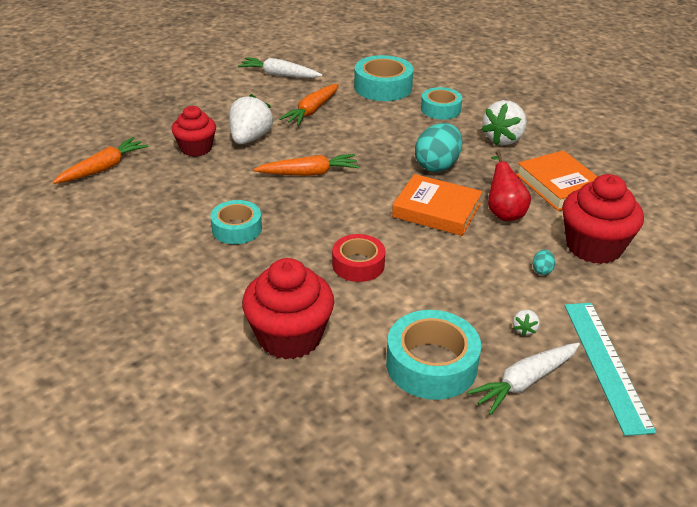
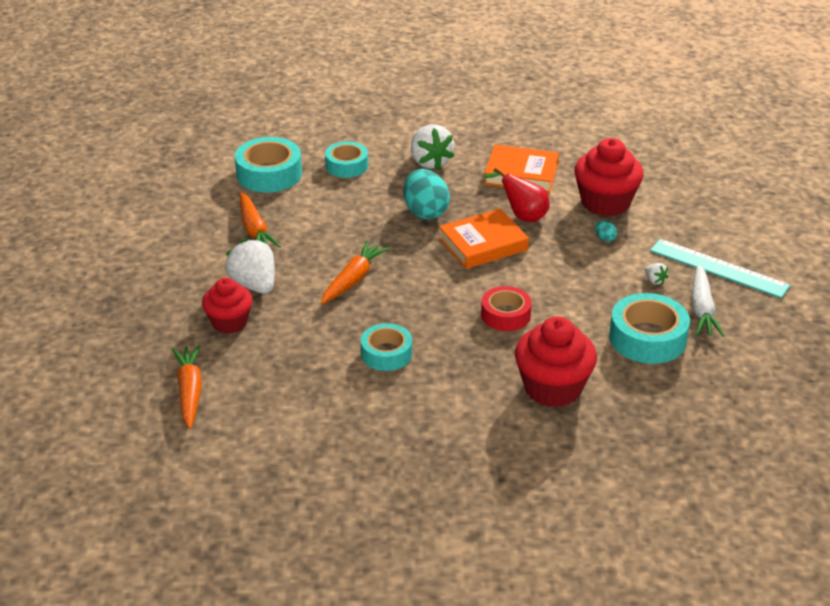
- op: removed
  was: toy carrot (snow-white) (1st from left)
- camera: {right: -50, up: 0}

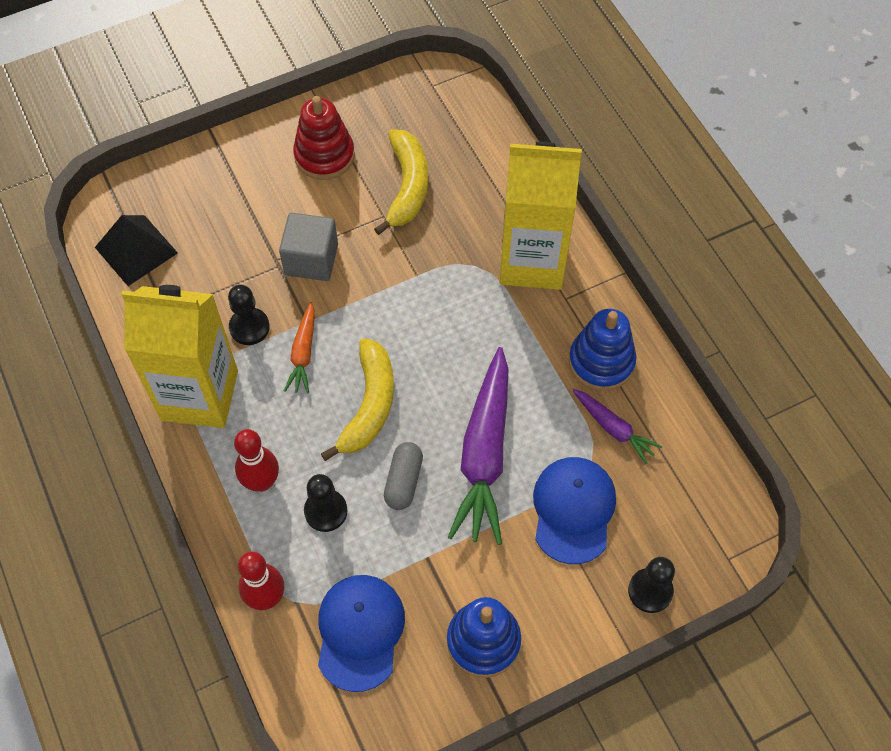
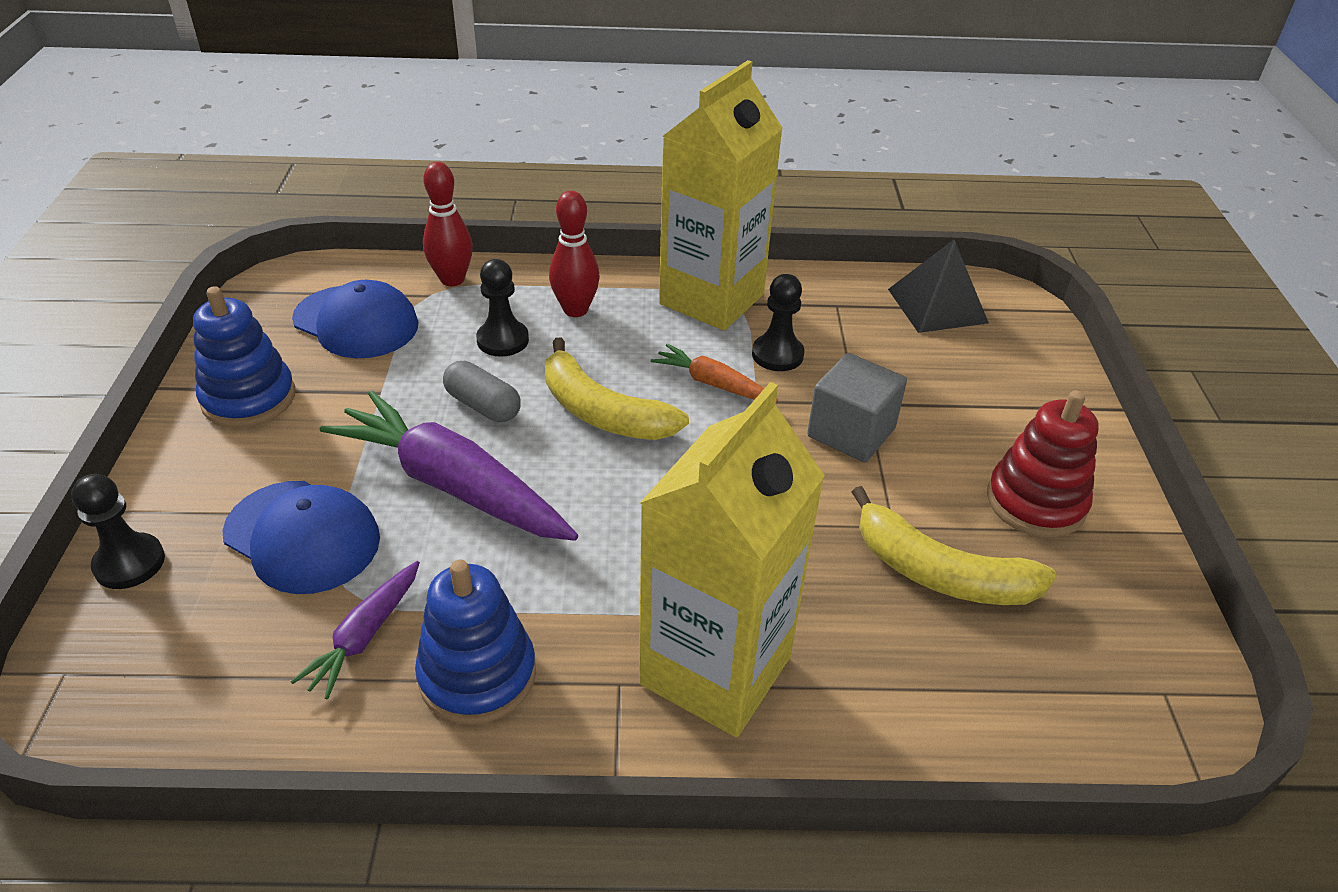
- op: turned
  was: toy carrot (royal purple) (2nd from left in the first image)
  clockwise: -45
- camera: {right: 115, up: -20}

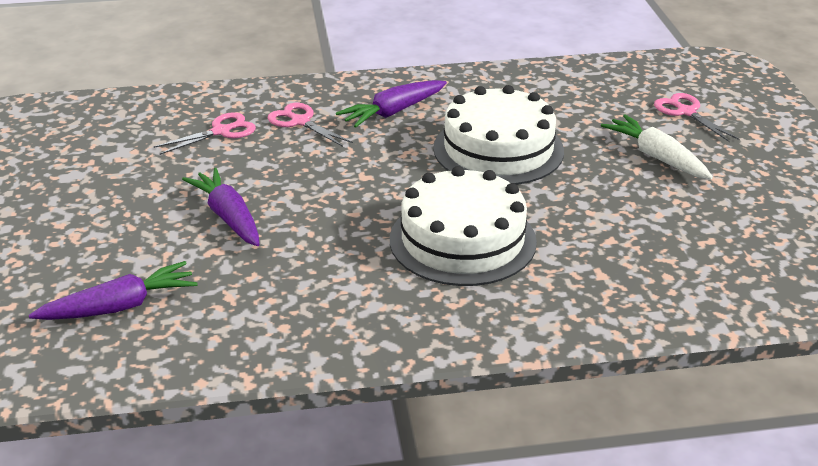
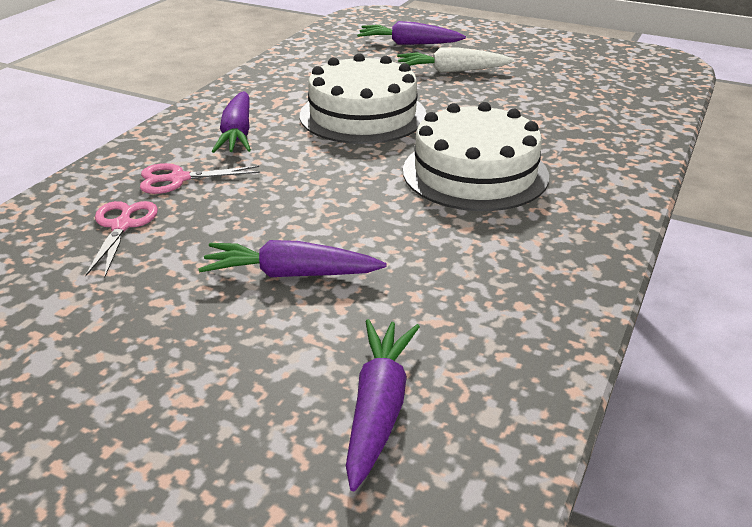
- op: replaced
  was: pair of scissors (pink) (3rd from left)
  now: toy carrot (royal purple) (4th from left)
- camera: {right: -55, up: 0}

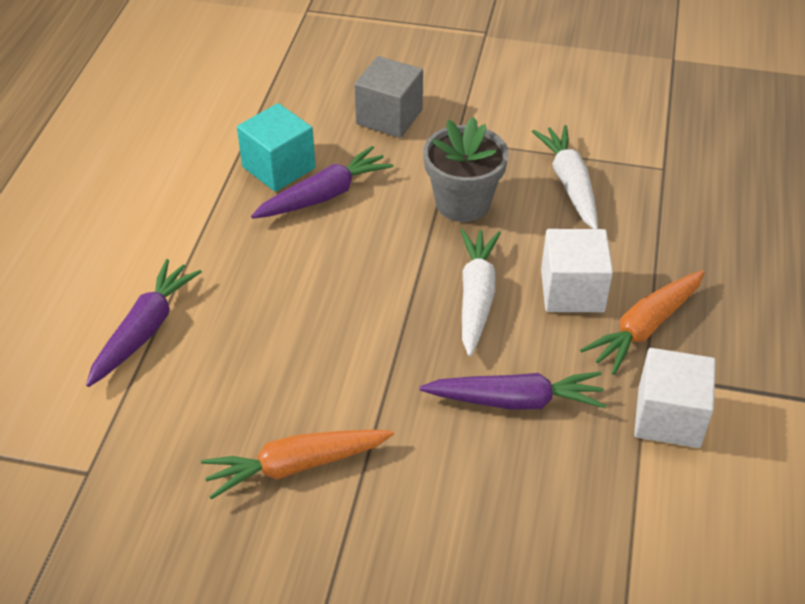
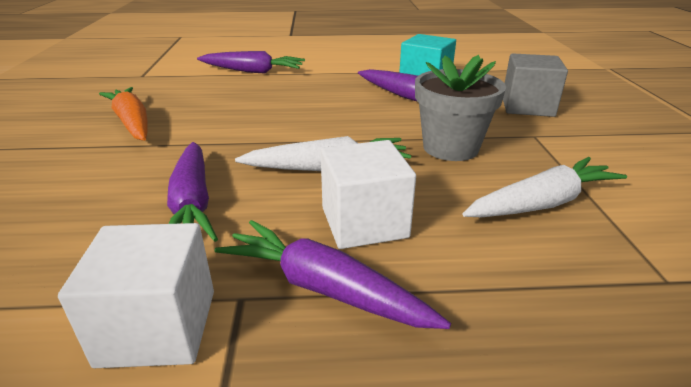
- op: recoloured
  was: toy carrot (orange-coloured) (2nd from left)
  now: toy carrot (royal purple) (3rd from left)
- camera: {right: 75, up: -15}

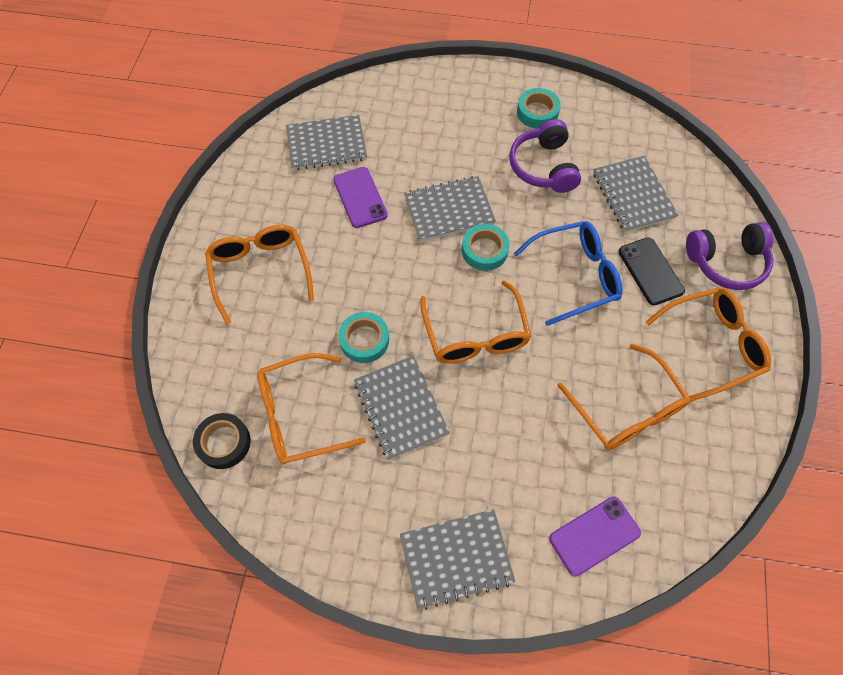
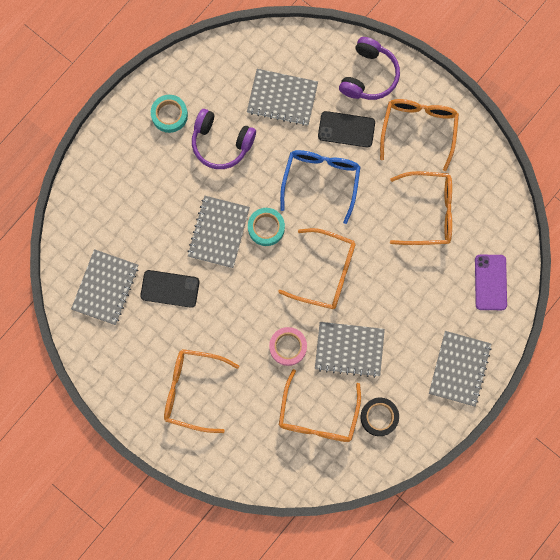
- op: recoloured
  was: phone (royal purple) (1st from left)
  now: phone (black) (1st from left)
- op: recoloured
  was: sticky tape (teal) (1st from left)
  now: sticky tape (pink)
- op: moved
  was: sticky tape (black)
- camera: {right: -60, up: 15}

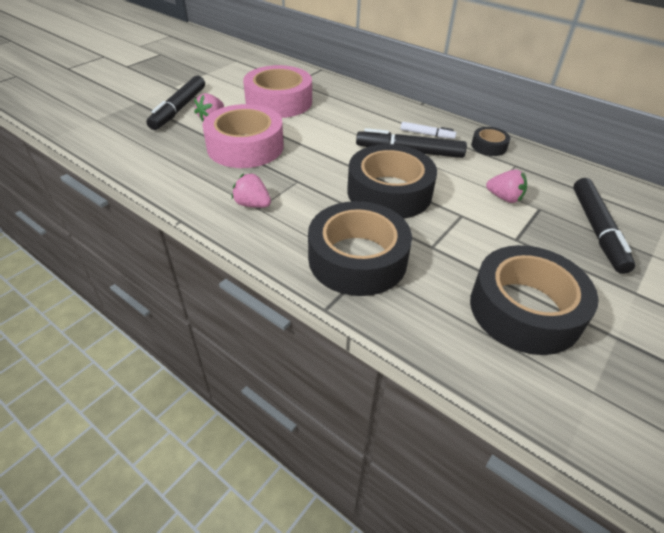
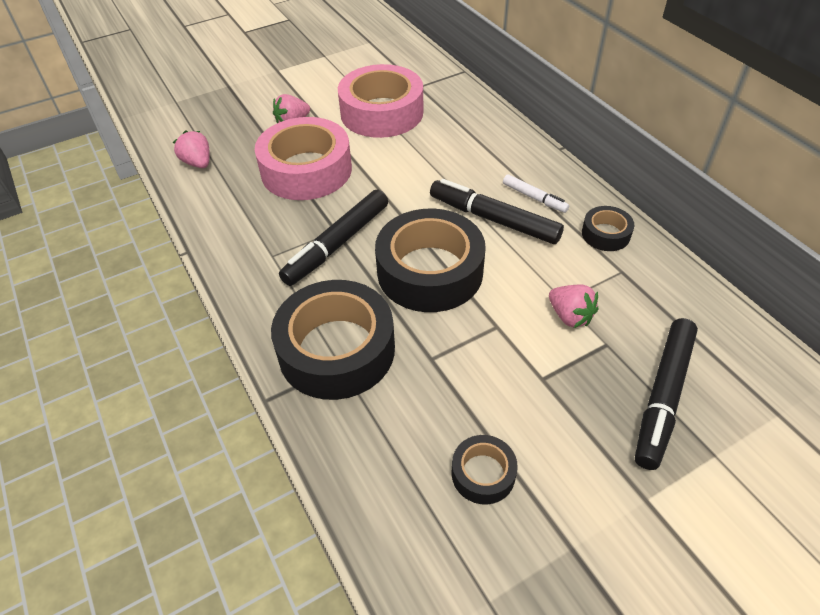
- op: moved
  was: toy strawberry (pink) (2nd from left in the first image)
  now: toy strawberry (pink) (1st from left)
- op: moved
  was: marker (black) (1st from left)
- op: resized
  was: sticky tape (black) (4th from left in the first image)
  ratio: 0.47
- camera: {right: 25, up: 5}

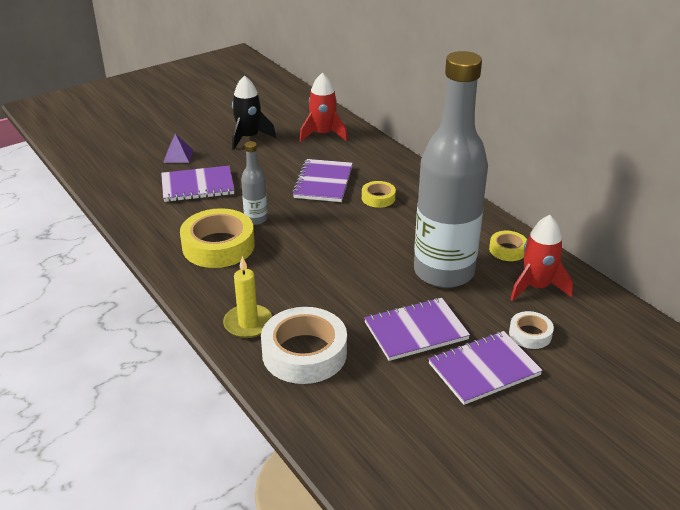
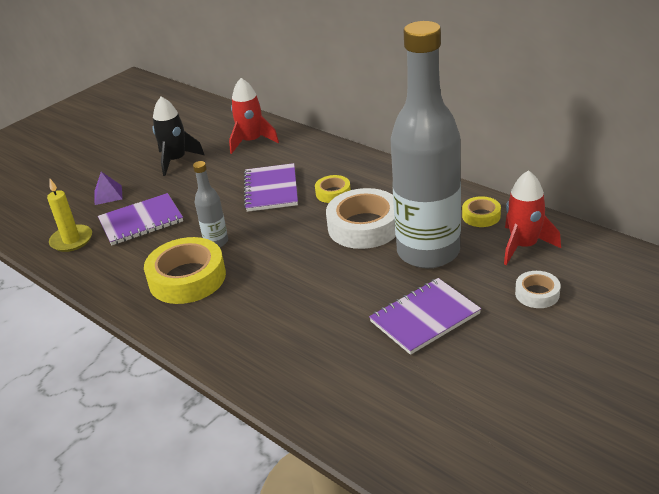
- op: moved
  was: pillar candle (golden)
- op: moved
  was: sticky tape (snow-white) (1st from left)
- op: removed
  was: notebook (royal purple) (4th from left)
- camera: {right: -10, up: 0}

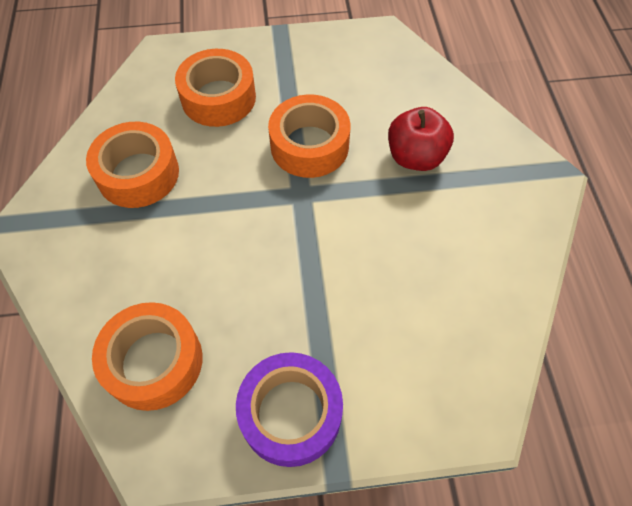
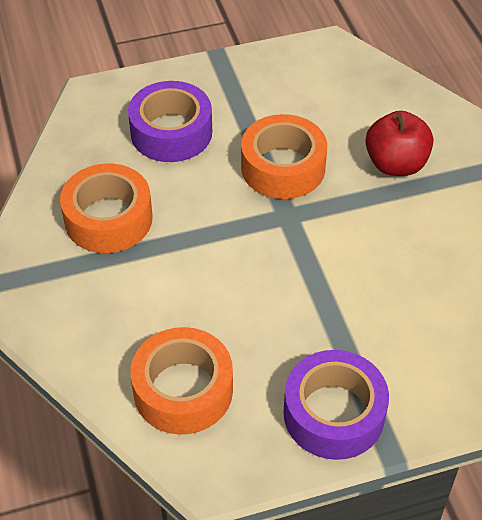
- op: recoloured
  was: sticky tape (orange-coloured) (3rd from left)
  now: sticky tape (royal purple) (1st from left)
- camera: {right: -10, up: -10}

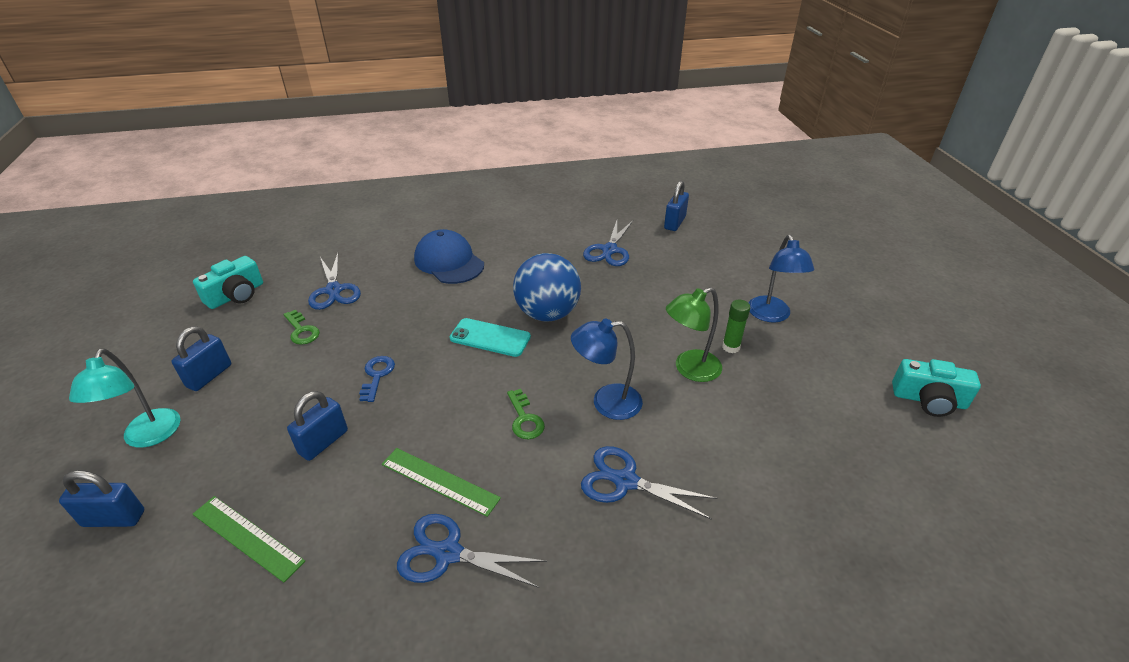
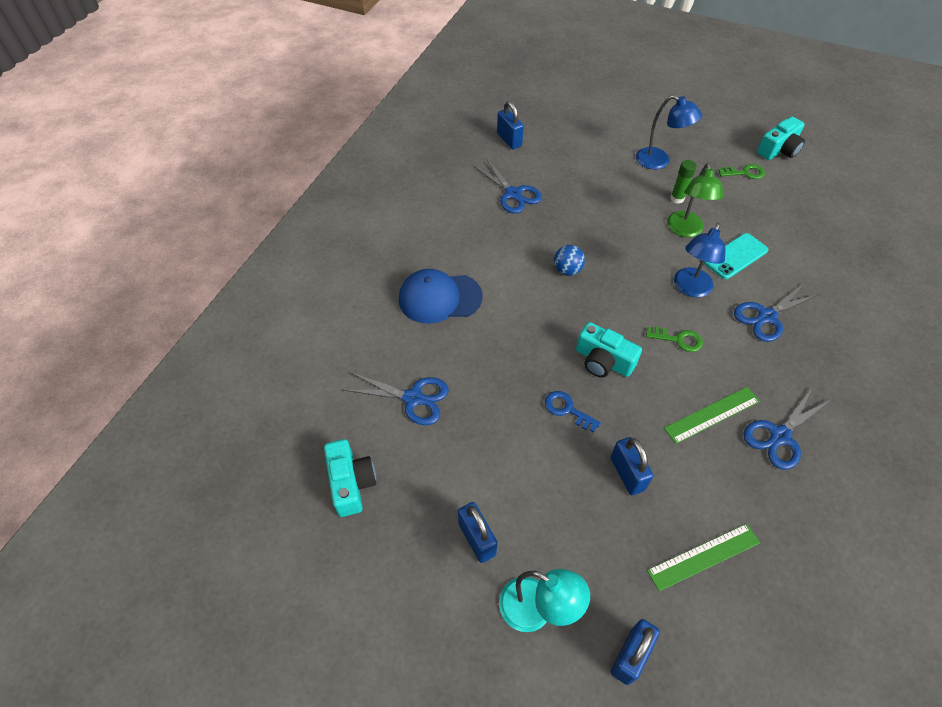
- op: resized
  was: play ball (cobalt)
  ratio: 0.5
- op: added
  now: camera (teal) (2nd from left)
- op: moved
  was: phone (teal)
- op: moved
  was: latchkey (leaf-green) (1st from left in the first image)
  now: latchkey (leaf-green) (2nd from left)
- camera: {right: -55, up: 15}

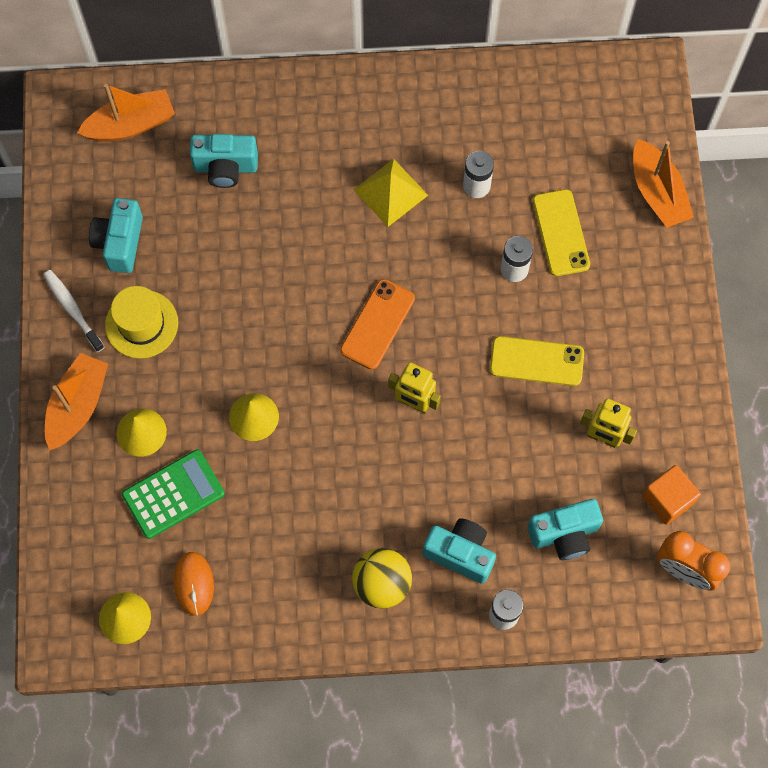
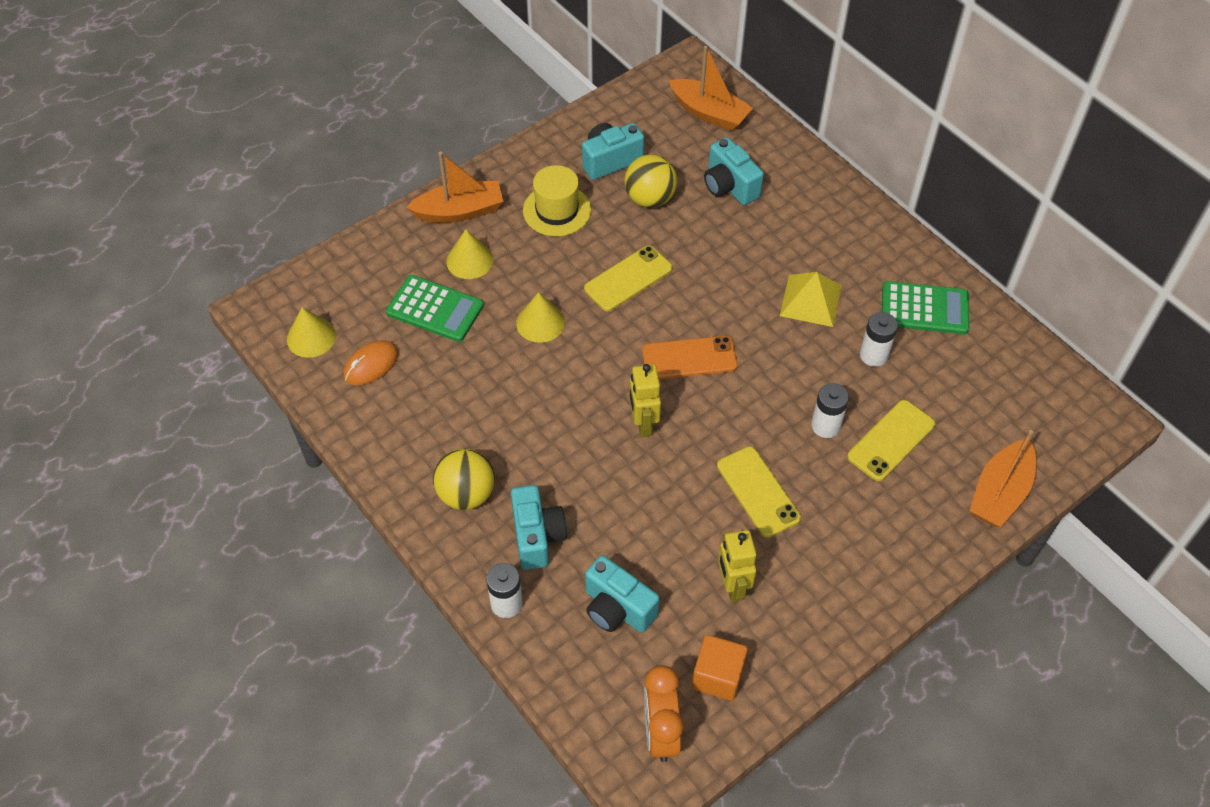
- op: added
  now: phone (golden) (1st from left)
- op: added
  now: play ball (golden) (2nd from left)
- op: added
  now: calculator (leaf-green) (2nd from left)
- op: removed
  was: tooth brush (snow-white)
- camera: {right: 55, up: -15}

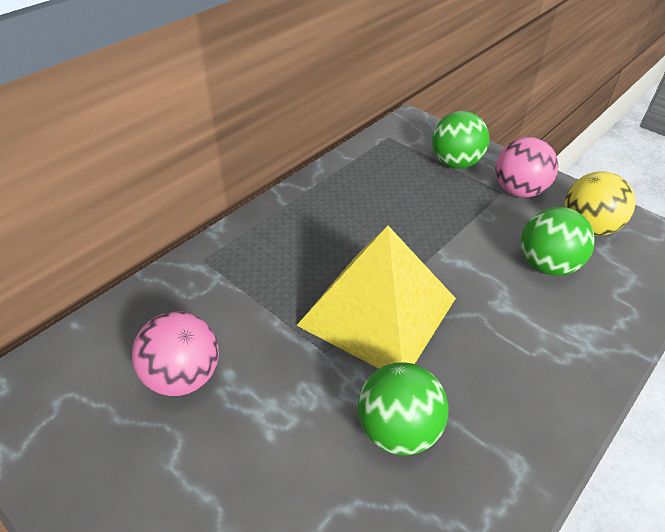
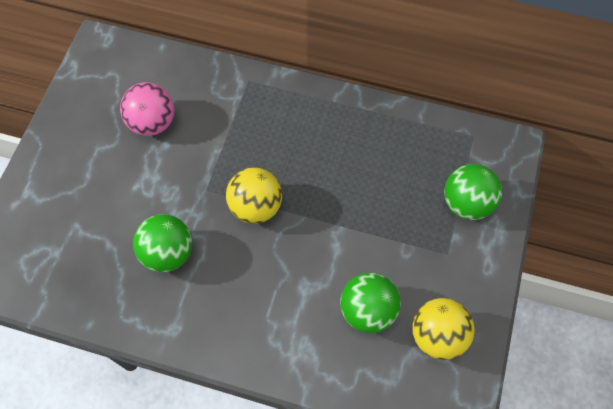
- op: replaced
  was: pyramid (golden)
  now: play ball (golden) (1st from left)
- op: removed
  was: play ball (pink) (2nd from left)
- camera: {right: 65, up: 20}

